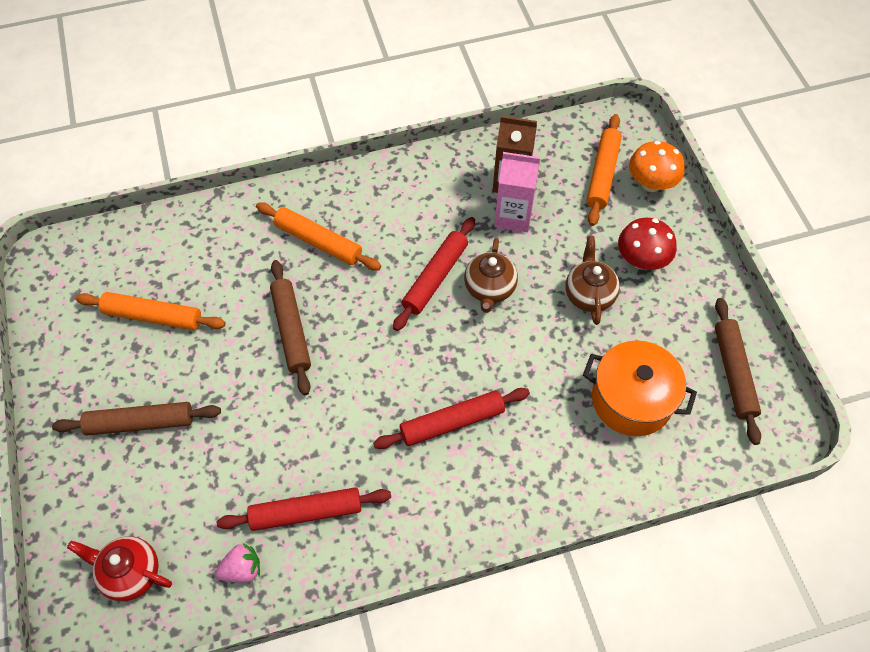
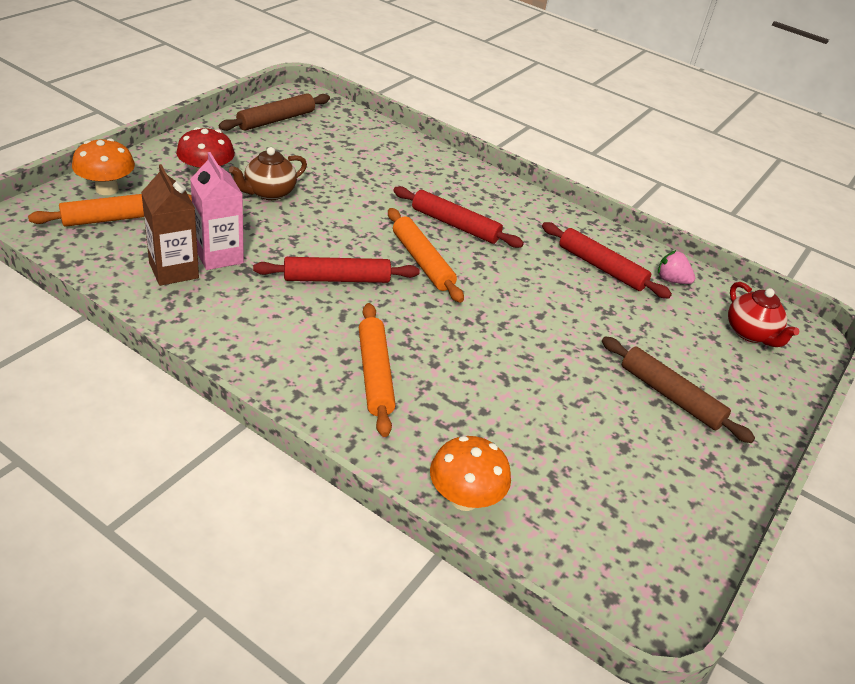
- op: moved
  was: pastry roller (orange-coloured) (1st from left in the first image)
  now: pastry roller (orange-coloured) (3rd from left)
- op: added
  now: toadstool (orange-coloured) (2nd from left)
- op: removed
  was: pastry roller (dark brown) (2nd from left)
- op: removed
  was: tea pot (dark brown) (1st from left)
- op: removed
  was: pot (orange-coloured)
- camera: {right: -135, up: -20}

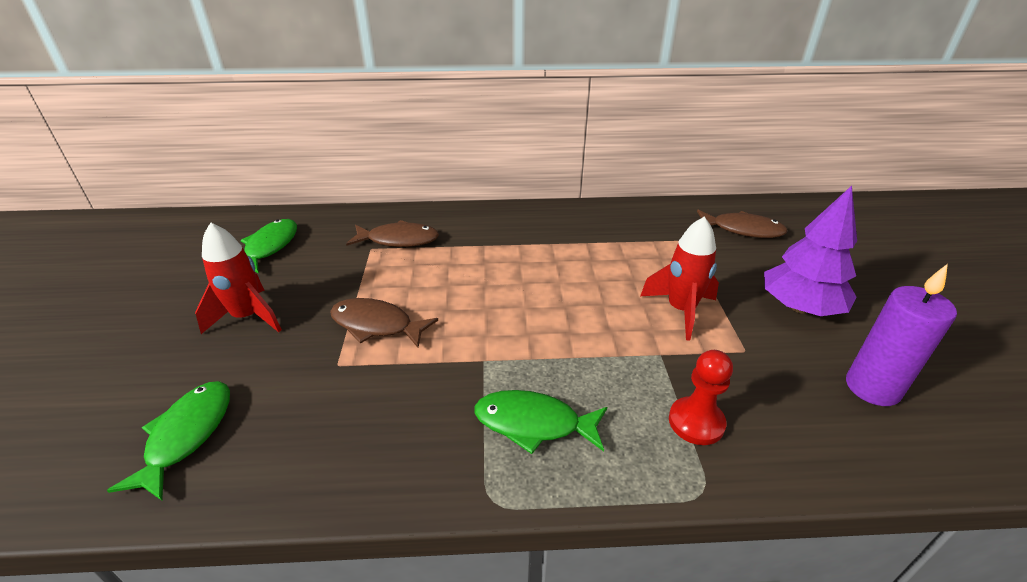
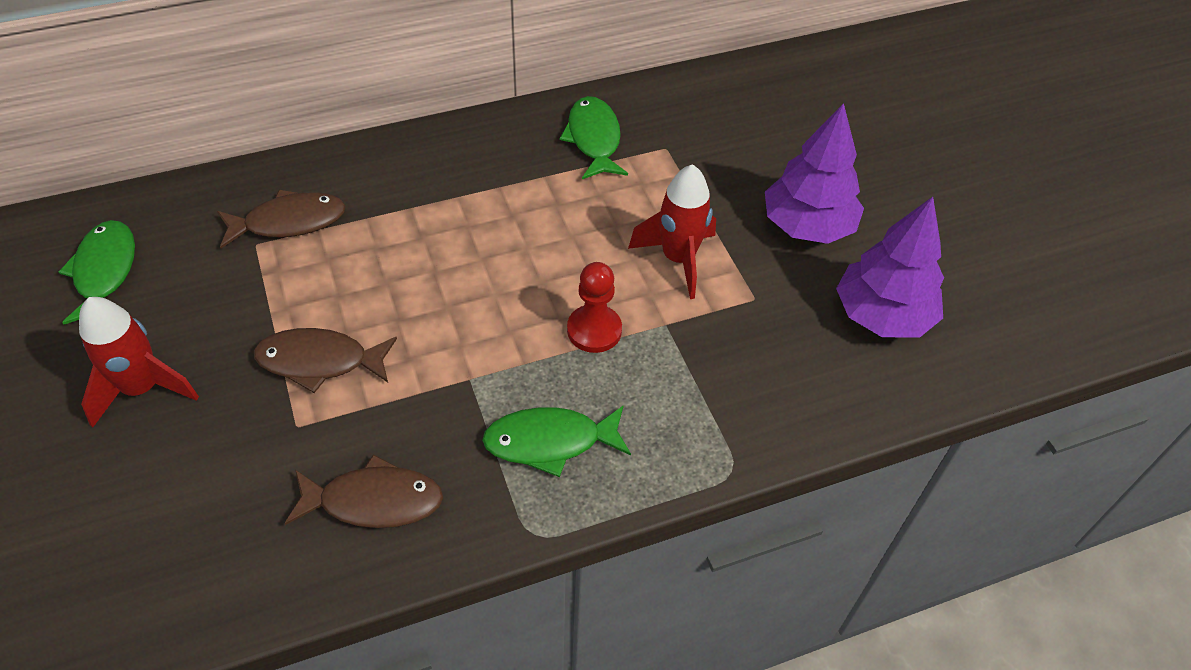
- op: moved
  was: toy fish (dark brown) (3rd from left)
- op: moved
  was: toy fish (leaf-green) (1st from left in the first image)
  now: toy fish (leaf-green) (3rd from left)
- op: moved
  was: game pawn (crimson)
- op: replaced
  was: pillar candle (royal purple)
  now: fir tree (royal purple) (2nd from left)
- camera: {right: -20, up: 15}

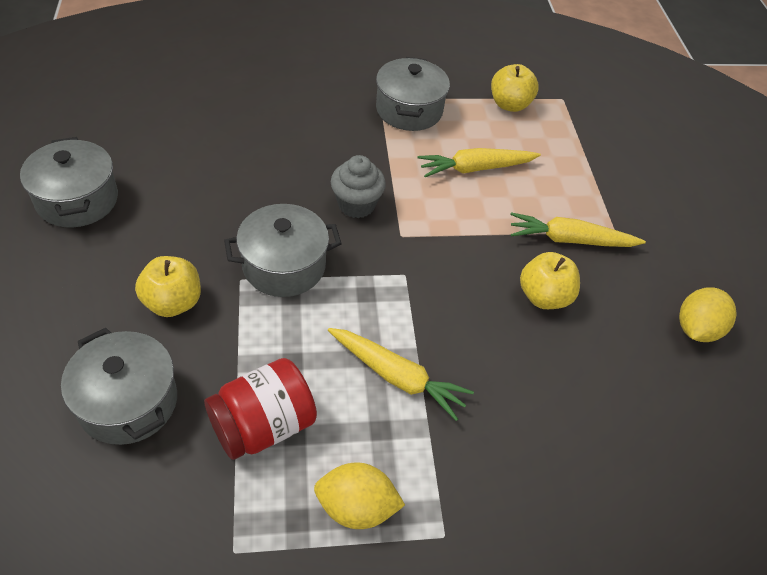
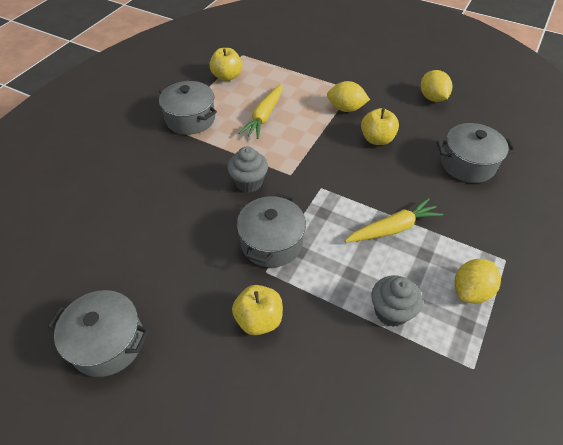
- op: replaced
  was: toy carrot (golden) (3rd from left)
  now: toy lemon (golden) (1st from left)
- op: replaced
  was: jar (crimson)
  now: cupcake (grey) (2nd from left)
- op: moved
  was: pot (grey) (2nd from left in the first image)
  now: pot (grey) (4th from left)
- camera: {right: -50, up: 0}

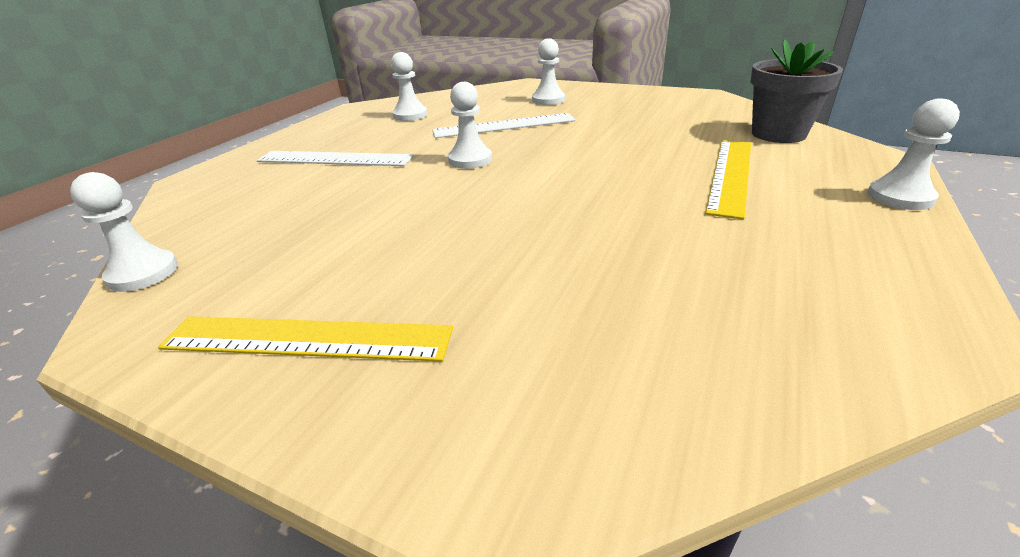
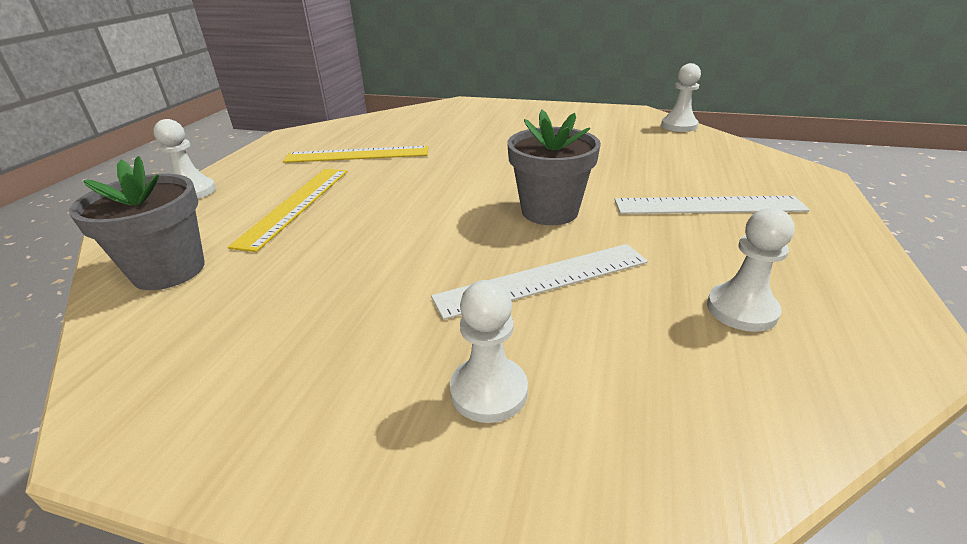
- op: moved
  was: straightedge (golden) (1st from left in the first image)
  now: straightedge (golden) (2nd from left)
- op: replaced
  was: game pawn (snow-white) (3rd from left)
  now: flower pot (grey) (2nd from left)
- camera: {right: 170, up: 0}

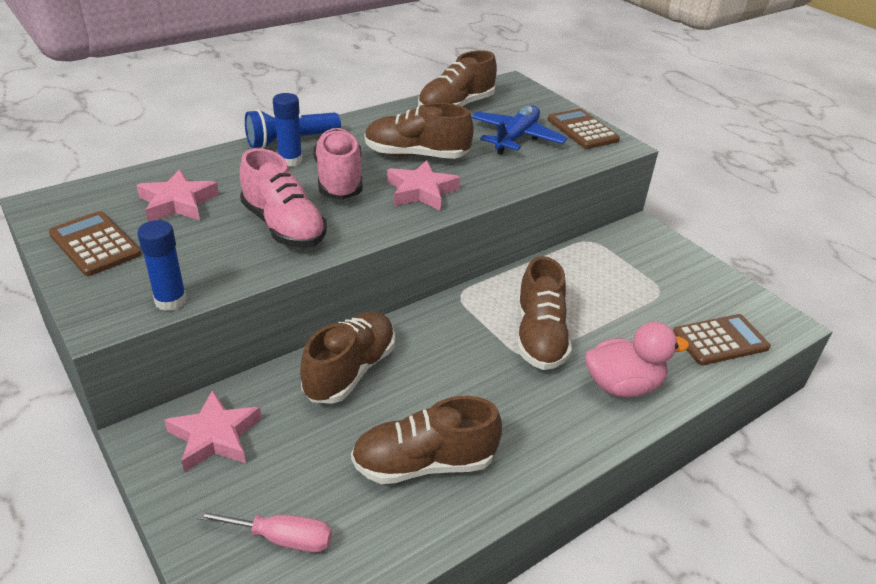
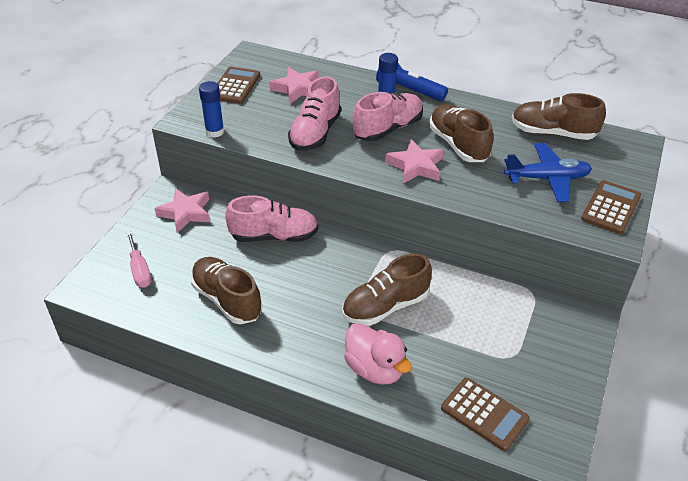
- op: recoloured
  was: lace-up shoe (dark brown) (1st from left)
  now: lace-up shoe (pink) (1st from left)
- camera: {right: 60, up: 5}

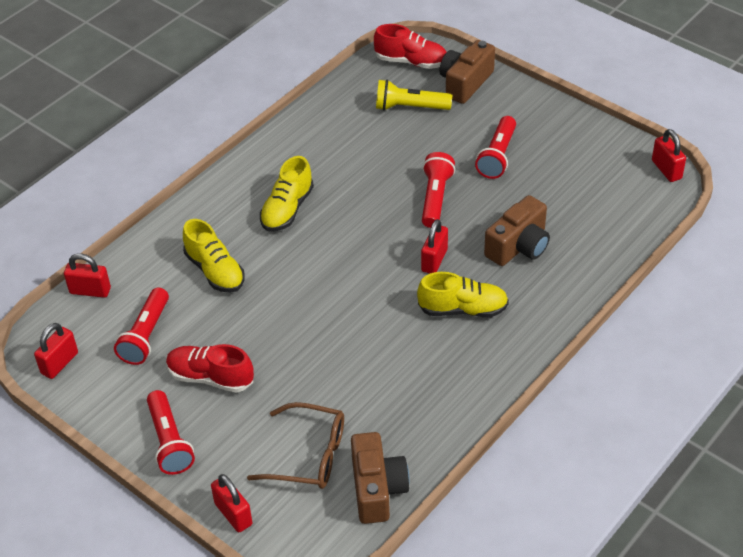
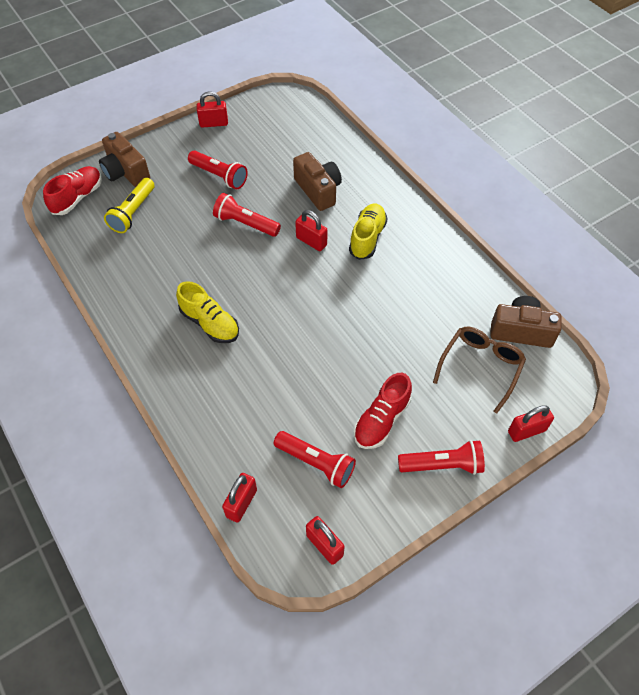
- op: moved
  was: lock (crimson) (5th from left in the first image)
  now: lock (crimson) (1st from left)
- op: removed
  was: lace-up shoe (golden) (1st from left)
- camera: {right: -75, up: 10}

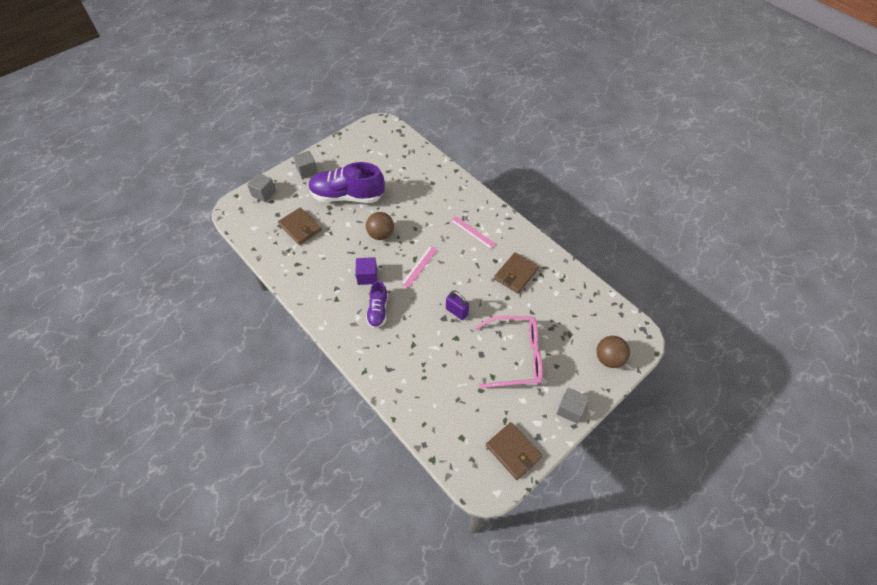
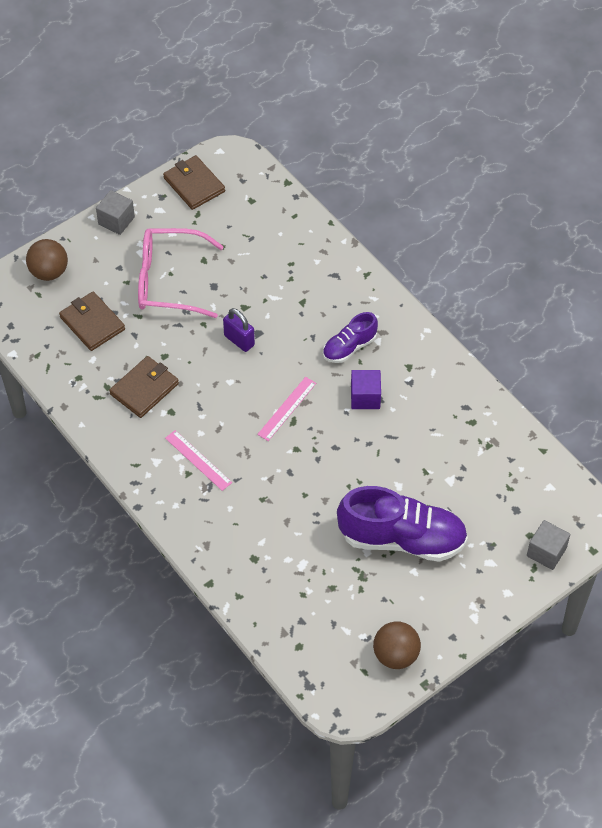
- op: moved
  was: card wallet (dark brown) (1st from left)
- op: turned
  was: lace-up shoe (royal purple) (2nd from left in the first image)
  clockwise: -135
- op: moved
  was: play ball (dark brown) (1st from left in the first image)
  now: play ball (dark brown) (2nd from left)
- op: removed
  was: block (grey) (2nd from left)
- camera: {right: -175, up: 0}

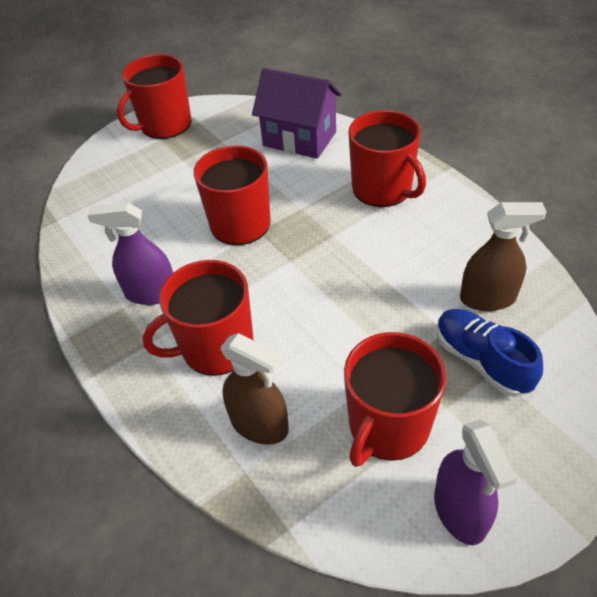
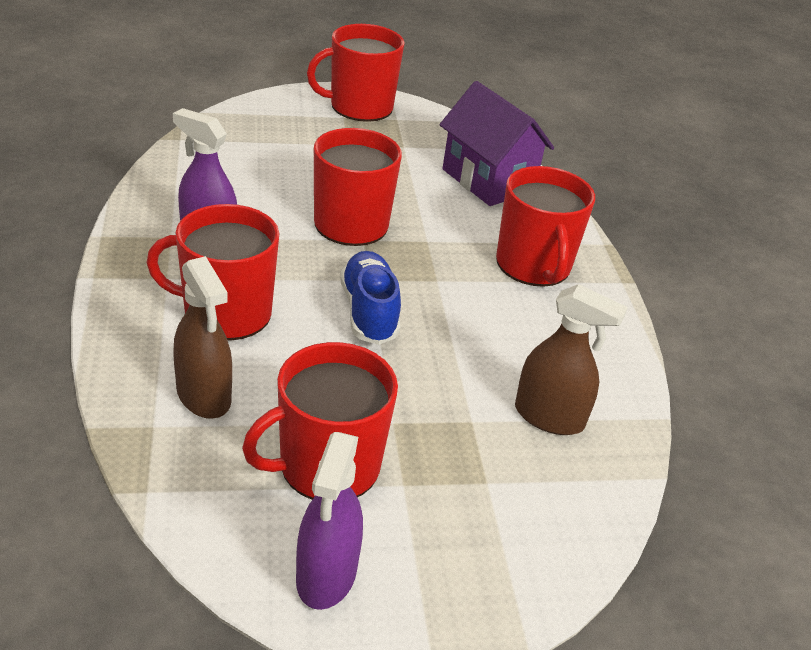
- op: moved
  was: lace-up shoe (cobalt)
- camera: {right: 20, up: -10}

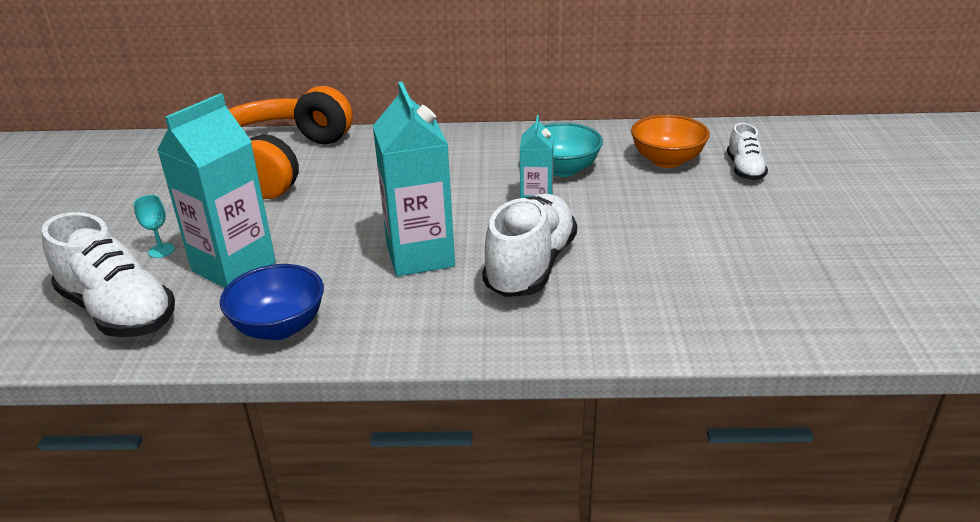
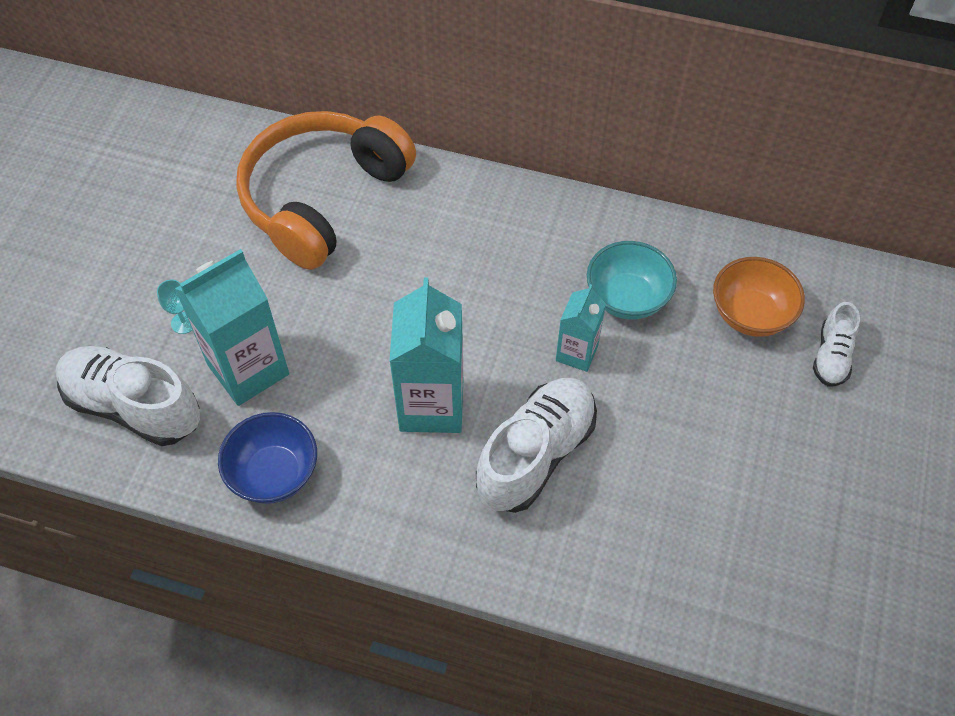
- op: turned
  was: lace-up shoe (snow-white) (1st from left)
  clockwise: 150
- camera: {right: 15, up: 25}

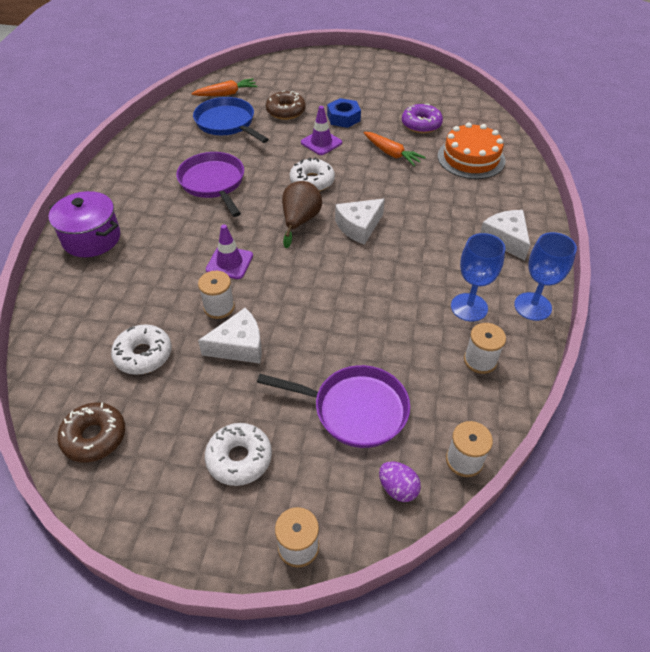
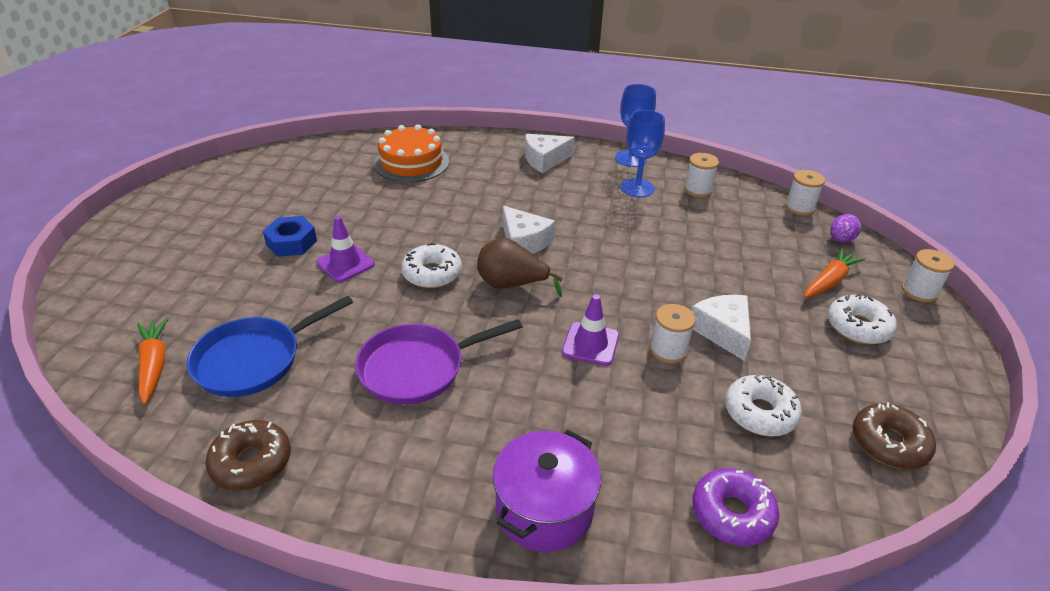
- op: moved
  was: donut (dark brown) (2nd from left in the first image)
  now: donut (dark brown) (1st from left)
- op: moved
  was: donut (royal purple)
- op: moved
  was: toy carrot (orange-coloured) (2nd from left)
- op: removed
  was: pan (royal purple) (2nd from left)
- camera: {right: -90, up: -10}

